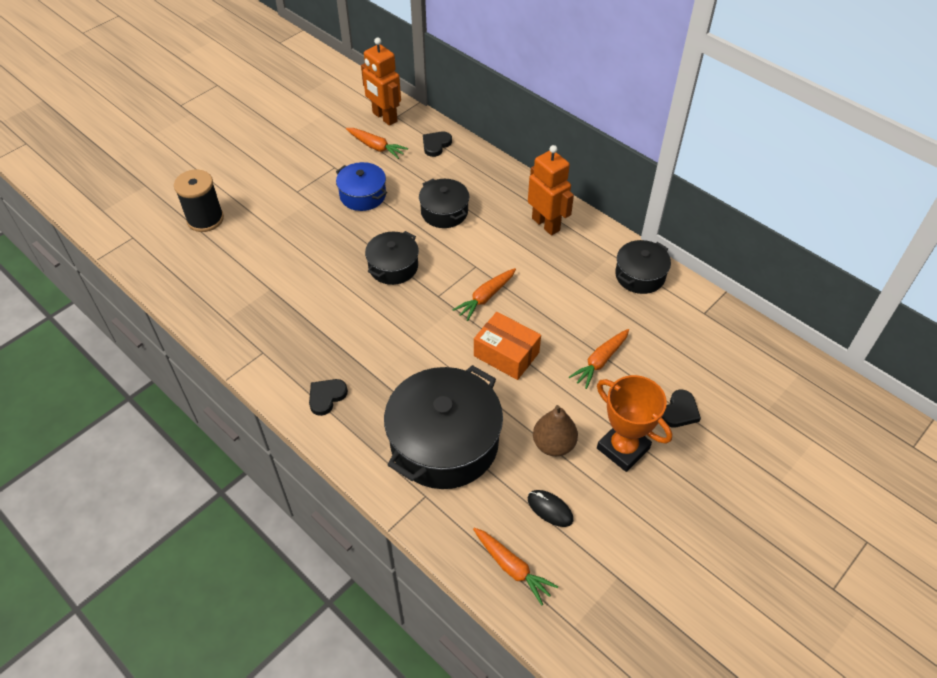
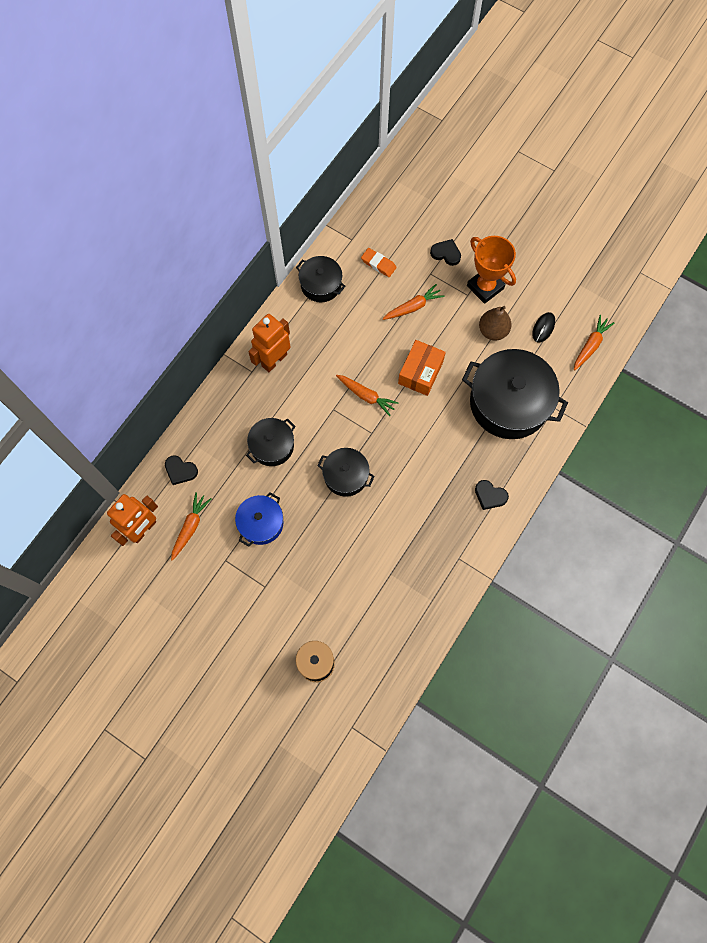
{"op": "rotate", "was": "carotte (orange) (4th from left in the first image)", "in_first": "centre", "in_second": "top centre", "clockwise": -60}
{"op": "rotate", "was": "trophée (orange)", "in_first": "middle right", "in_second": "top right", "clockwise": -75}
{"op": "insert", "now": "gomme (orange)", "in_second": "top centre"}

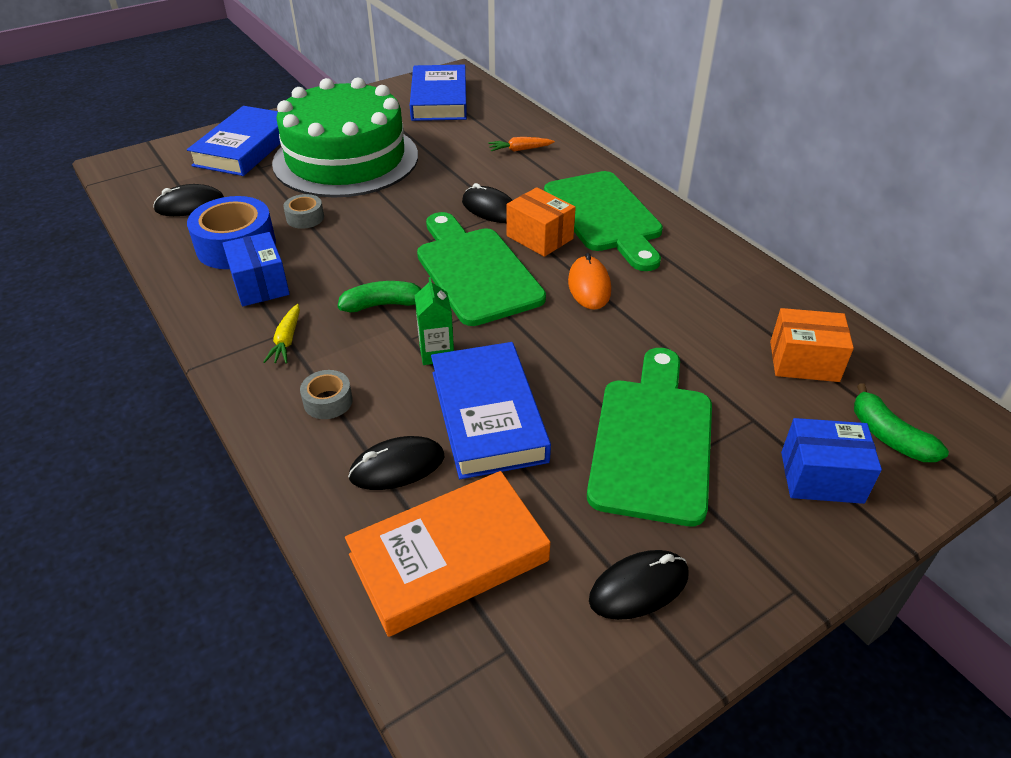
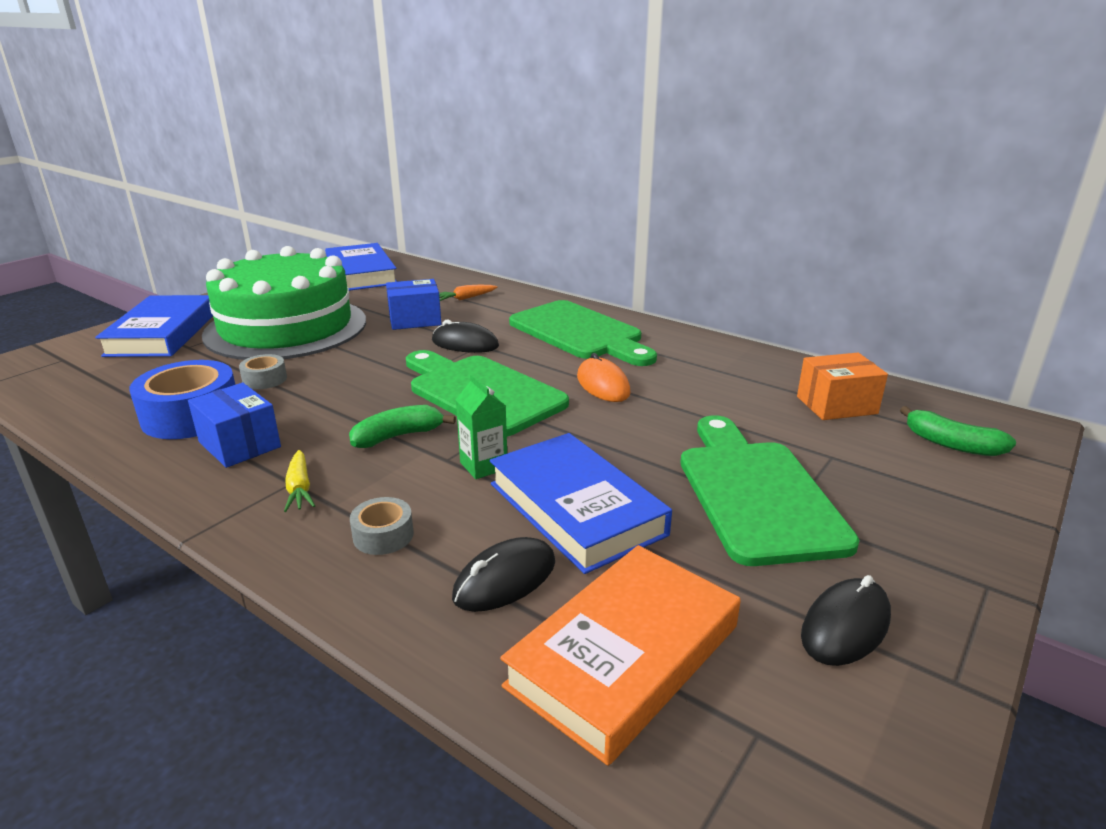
{"op": "delete", "was": "souris (noir) (1st from left)", "in_first": "top left"}
{"op": "delete", "was": "boîte (orange) (1st from left)", "in_first": "top centre"}
{"op": "move", "was": "boîte (bleu) (2nd from left)", "in_first": "middle right", "in_second": "centre"}

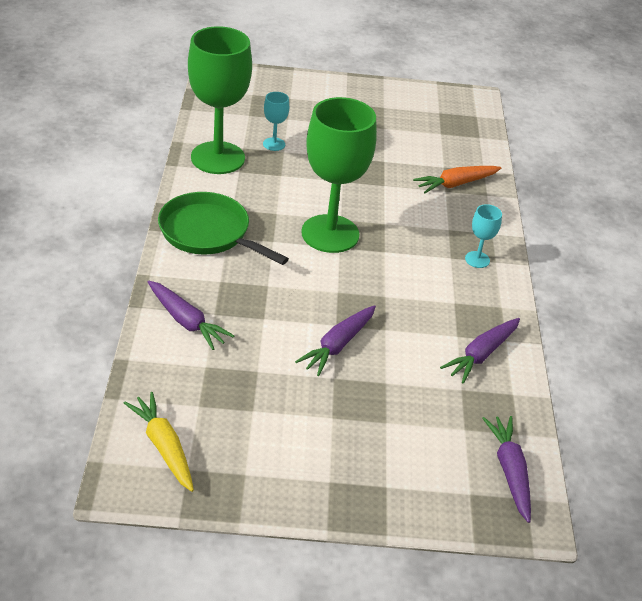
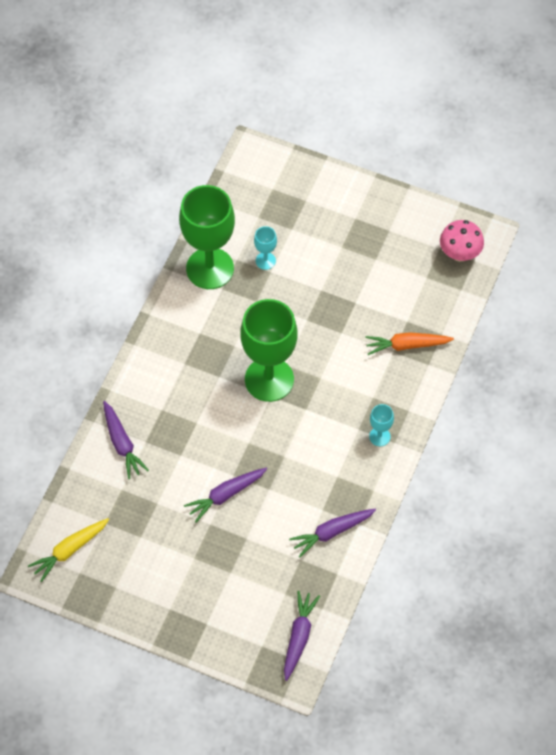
{"op": "rotate", "was": "carotte (jaune)", "in_first": "bottom left", "in_second": "bottom left", "clockwise": -120}
{"op": "delete", "was": "poêle (vert)", "in_first": "centre"}
{"op": "insert", "now": "champignon (rose)", "in_second": "top right"}

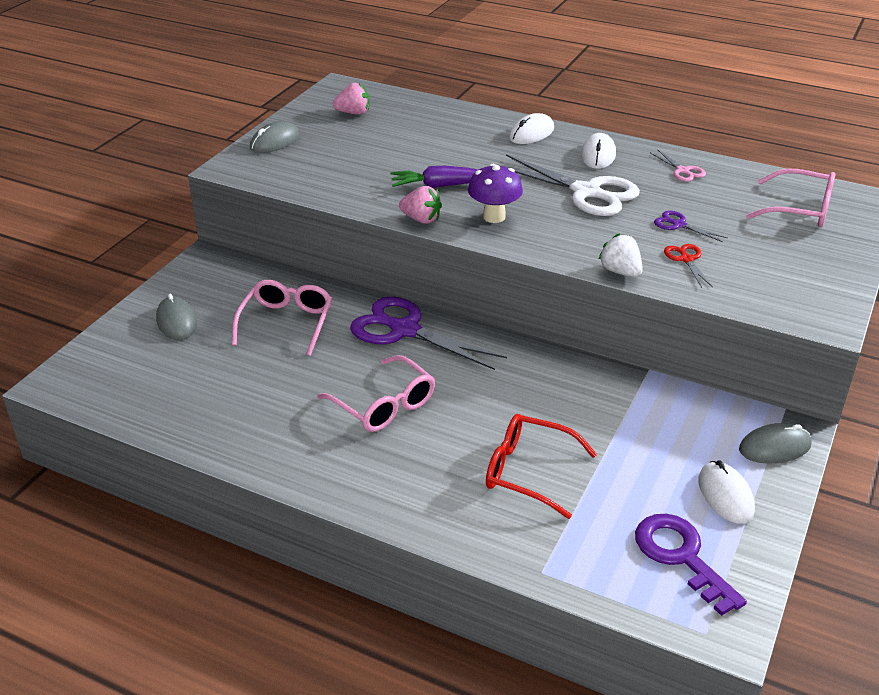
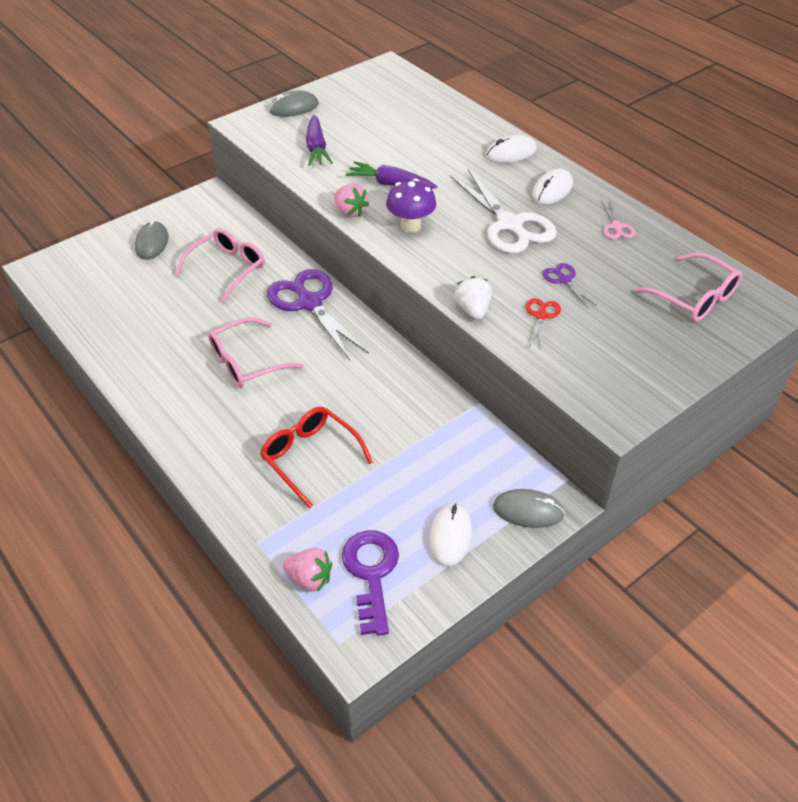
{"op": "rotate", "was": "lunettes (rose) (2nd from left)", "in_first": "centre", "in_second": "middle left", "clockwise": 75}
{"op": "move", "was": "fraise (rose) (1st from left)", "in_first": "top centre", "in_second": "bottom centre"}
{"op": "insert", "now": "carotte (violet) (1st from left)", "in_second": "top centre"}

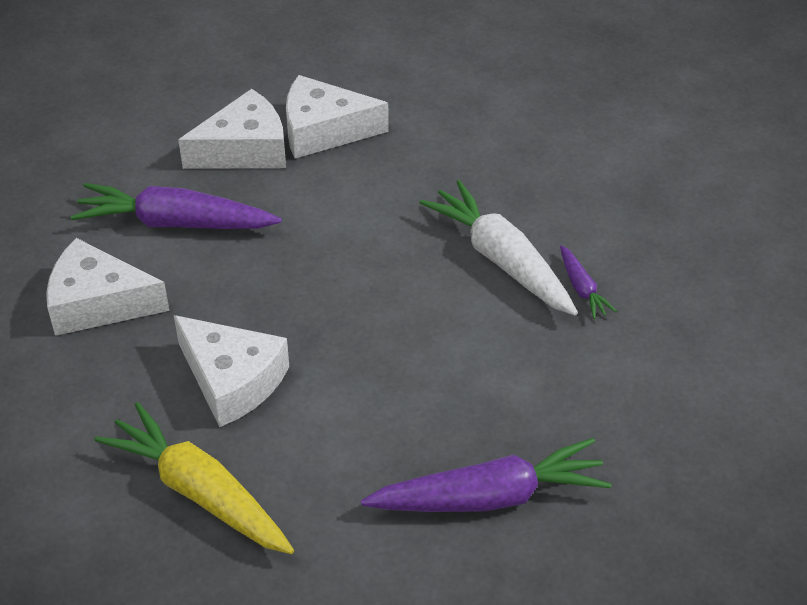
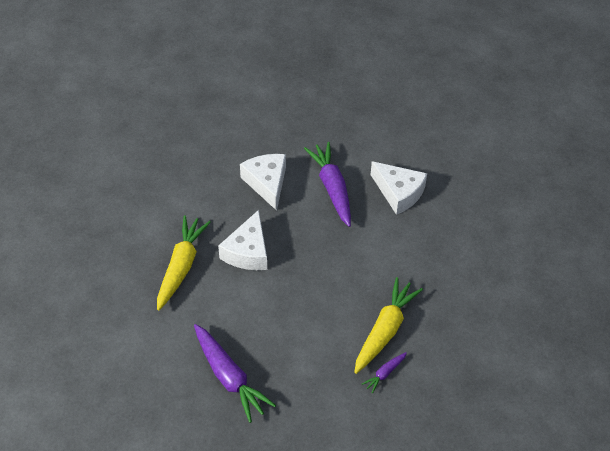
{"op": "delete", "was": "fromage (blanc) (4th from left)", "in_first": "top centre"}
{"op": "recolor", "was": "carotte (blanc)", "now": "carotte (jaune) (2nd from left)", "in_first": "centre", "in_second": "bottom centre"}

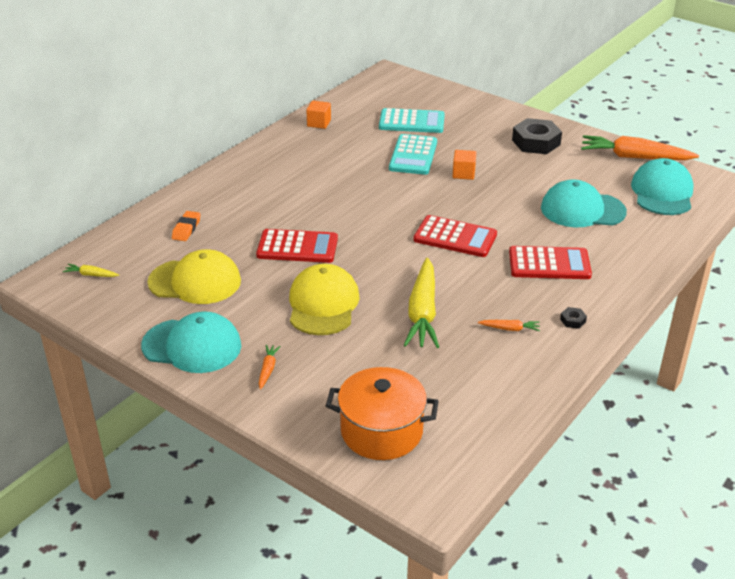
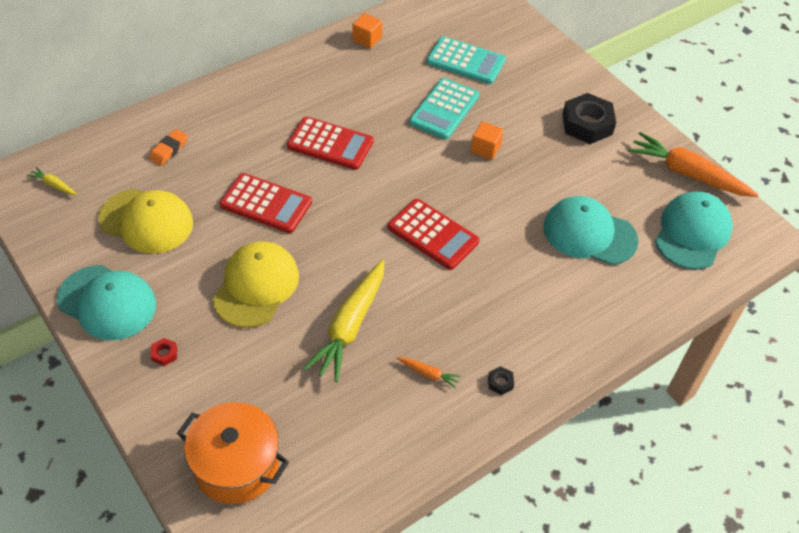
{"op": "replace", "was": "carotte (orange) (1st from left)", "now": "écrou (rouge)", "in_first": "centre", "in_second": "middle left"}
{"op": "move", "was": "calculatrice (rouge) (3rd from left in the first image)", "now": "calculatrice (rouge) (2nd from left)", "in_first": "middle right", "in_second": "top centre"}

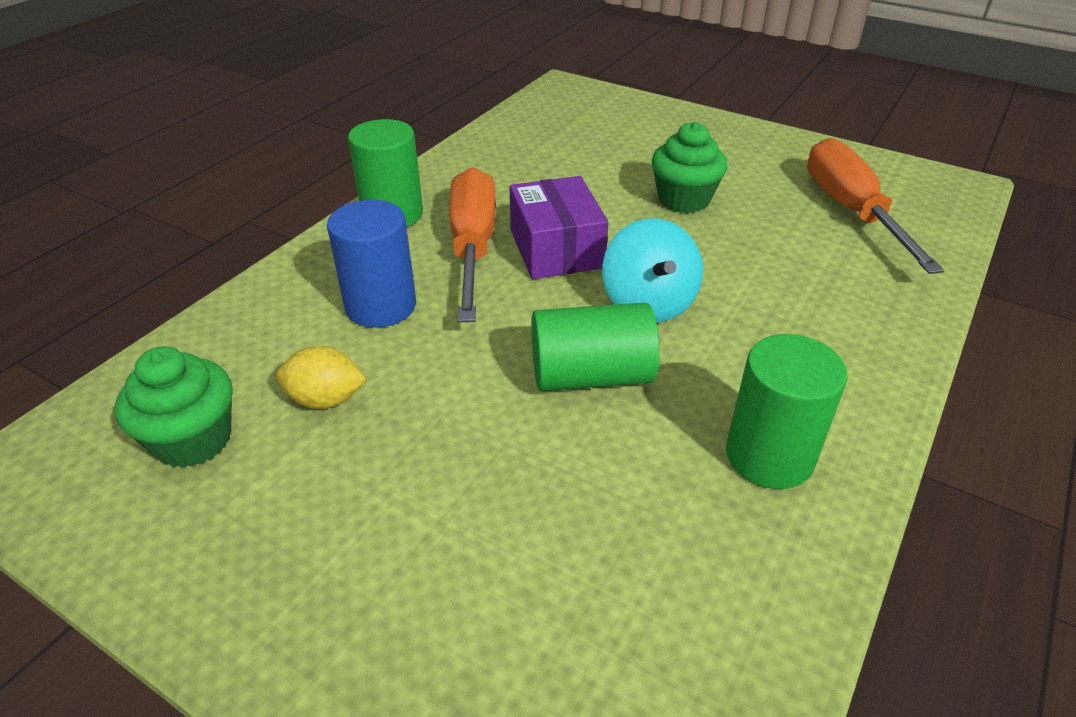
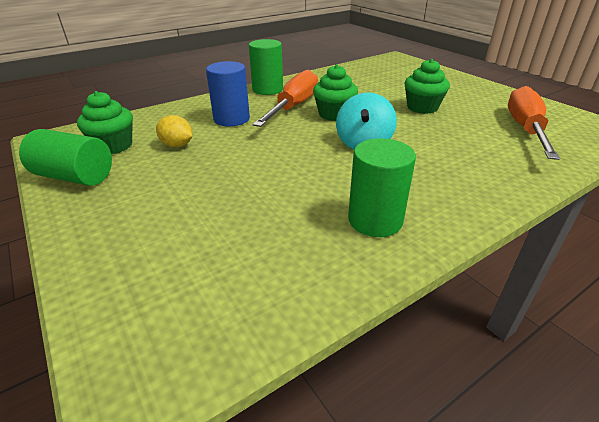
{"op": "replace", "was": "boîte (violet)", "now": "muffin (vert) (2nd from left)", "in_first": "top centre", "in_second": "top centre"}
{"op": "move", "was": "cylindre (vert) (2nd from left in the first image)", "now": "cylindre (vert) (1st from left)", "in_first": "centre", "in_second": "middle left"}

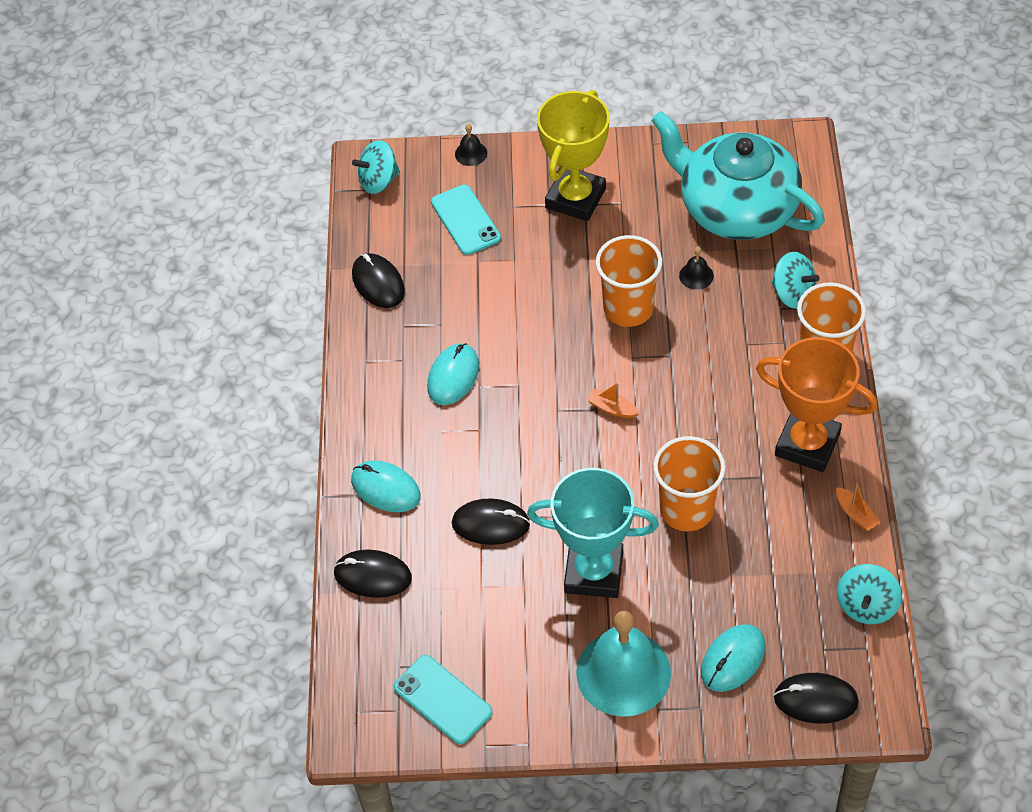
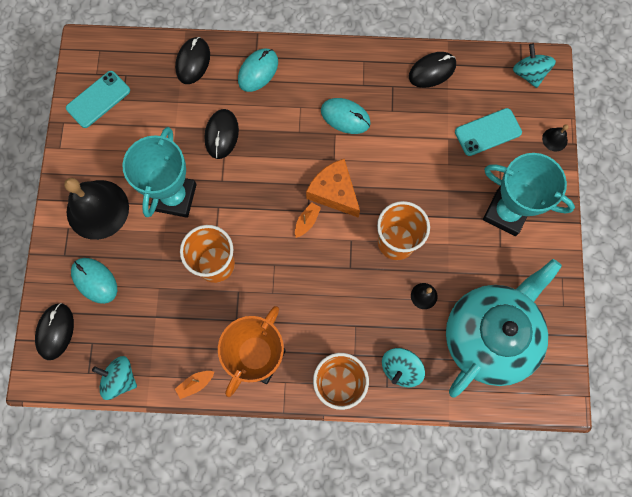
{"op": "recolor", "was": "trophée (jaune)", "now": "trophée (turquoise) (2nd from left)", "in_first": "top centre", "in_second": "middle right"}
{"op": "recolor", "was": "cloche (turquoise)", "now": "cloche (noir) (1st from left)", "in_first": "bottom centre", "in_second": "middle left"}
{"op": "insert", "now": "fromage (orange)", "in_second": "centre"}

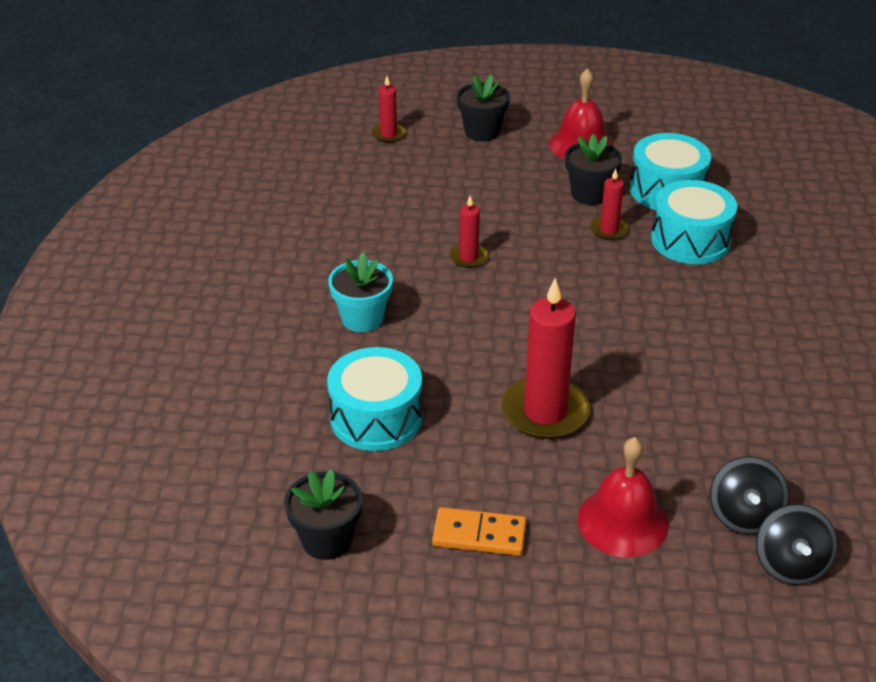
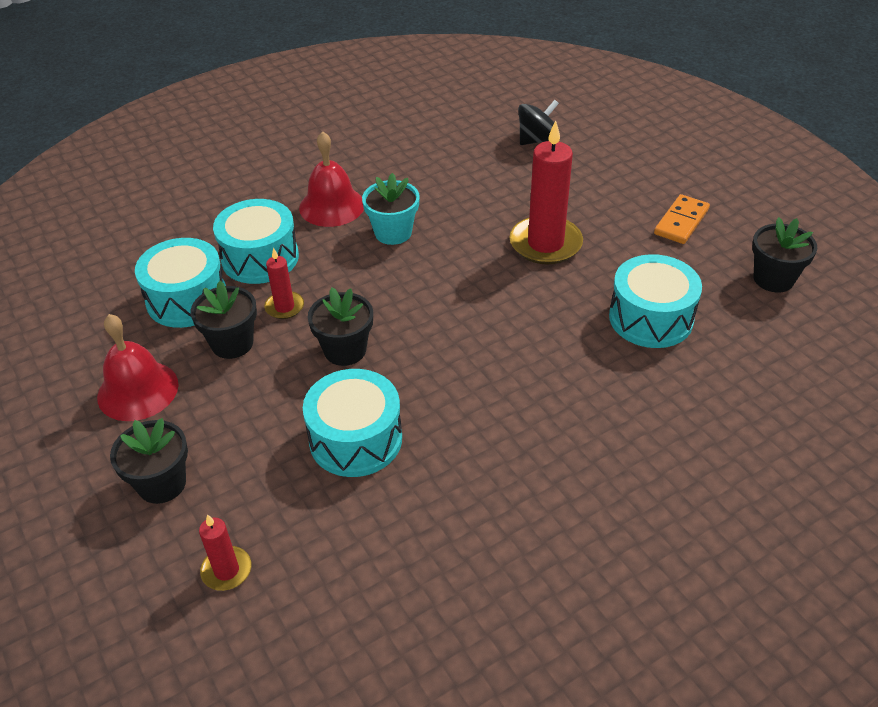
{"op": "move", "was": "pot de fleurs (turquoise)", "in_first": "centre", "in_second": "top centre"}
{"op": "rotate", "was": "domino (orange)", "in_first": "bottom centre", "in_second": "top right", "clockwise": 60}
{"op": "delete", "was": "bougie (rouge) (2nd from left)", "in_first": "centre"}
{"op": "move", "was": "cloche (rouge) (2nd from left)", "in_first": "bottom right", "in_second": "top centre"}
{"op": "delete", "was": "toupie (noir) (2nd from left)", "in_first": "bottom right"}
{"op": "insert", "now": "tambour (turquoise) (3rd from left)", "in_second": "centre"}
{"op": "insert", "now": "pot de fleurs (noir) (3rd from left)", "in_second": "centre"}

